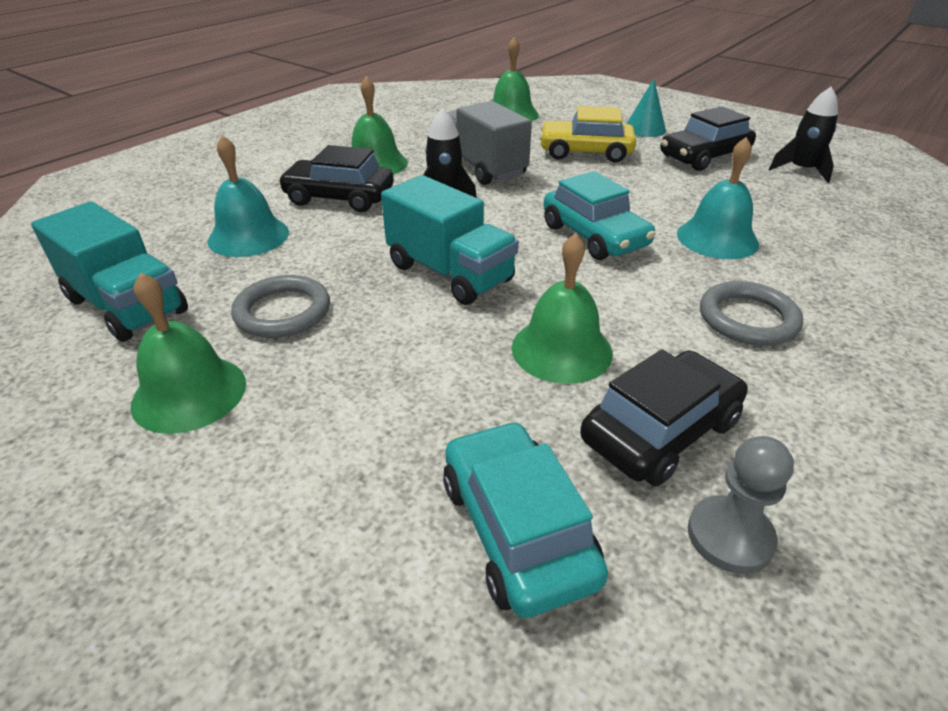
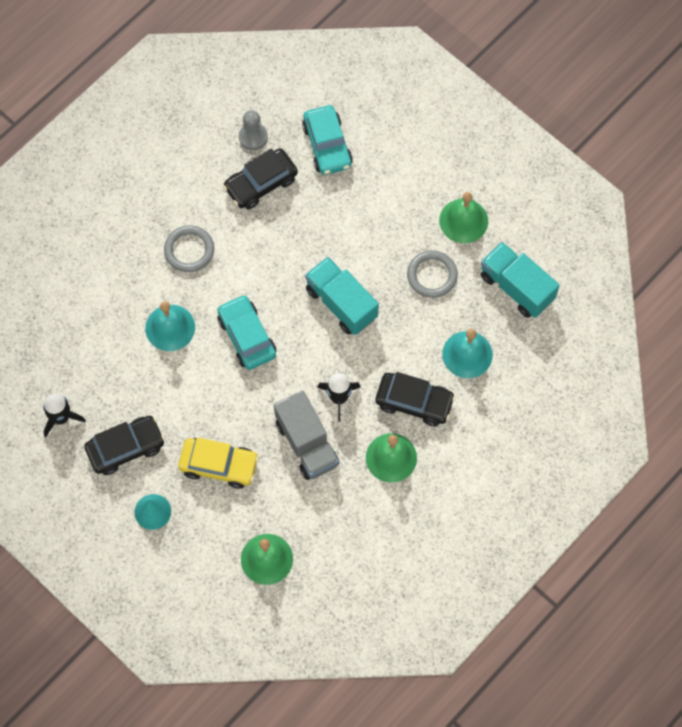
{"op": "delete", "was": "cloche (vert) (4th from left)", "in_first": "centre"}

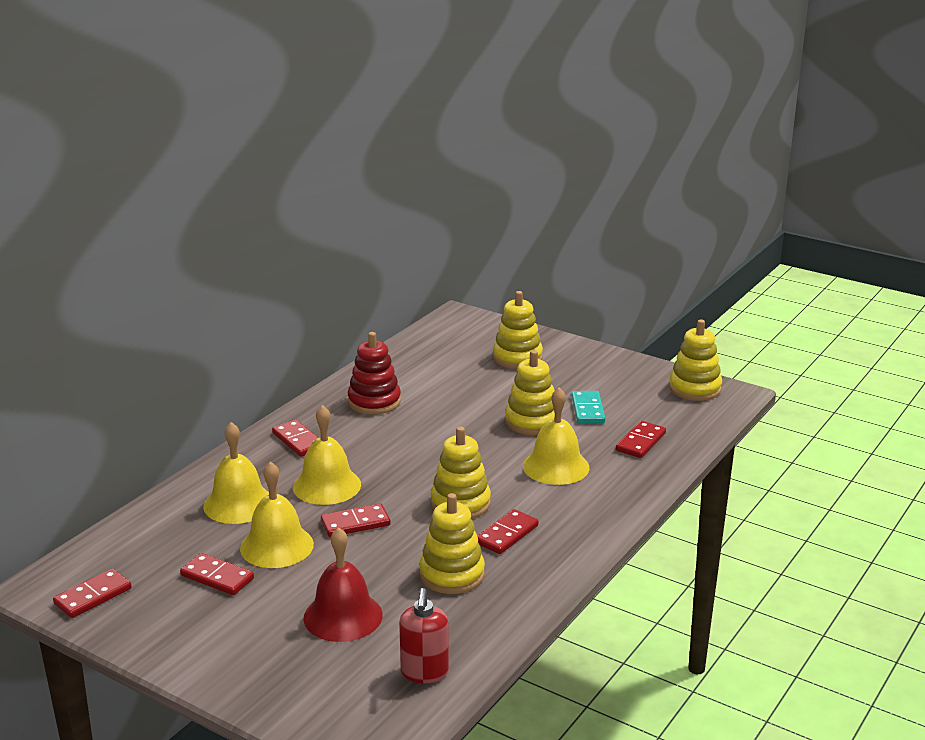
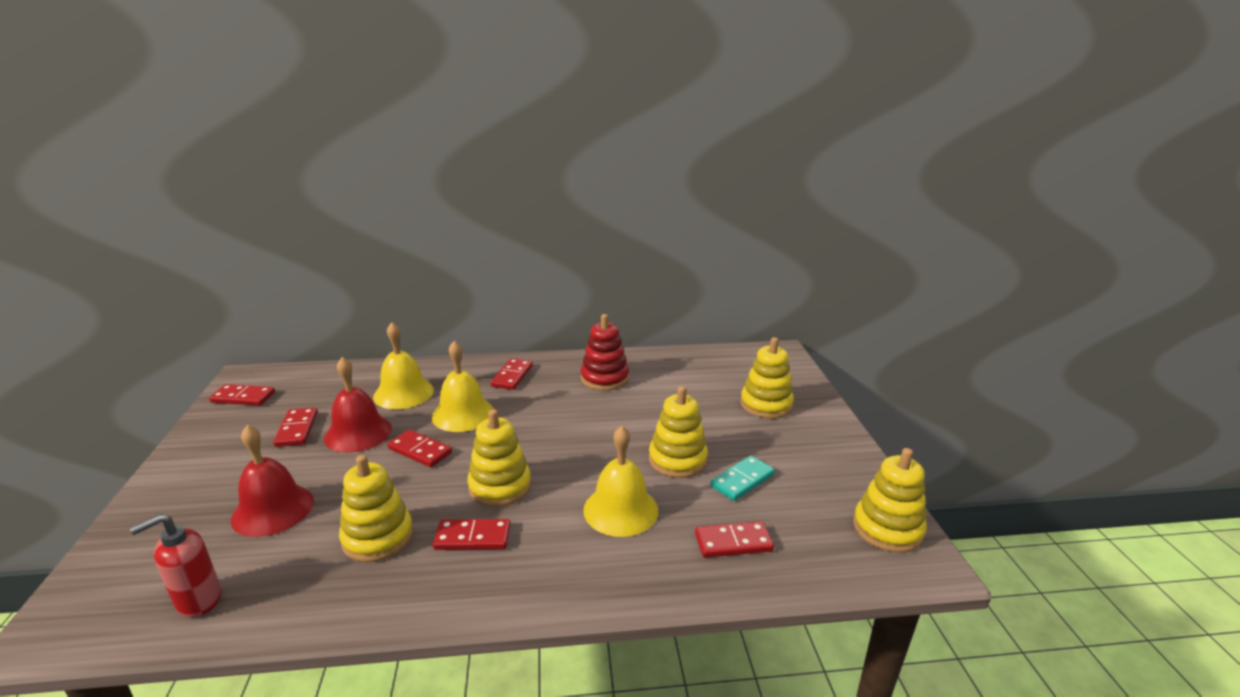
{"op": "recolor", "was": "cloche (jaune) (2nd from left)", "now": "cloche (rouge) (2nd from left)", "in_first": "bottom left", "in_second": "middle left"}

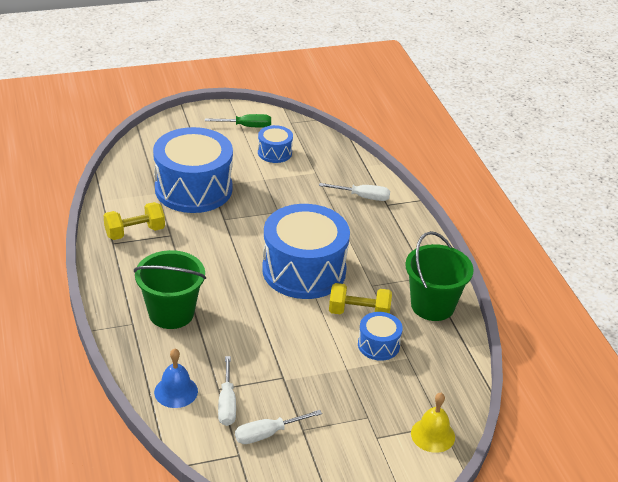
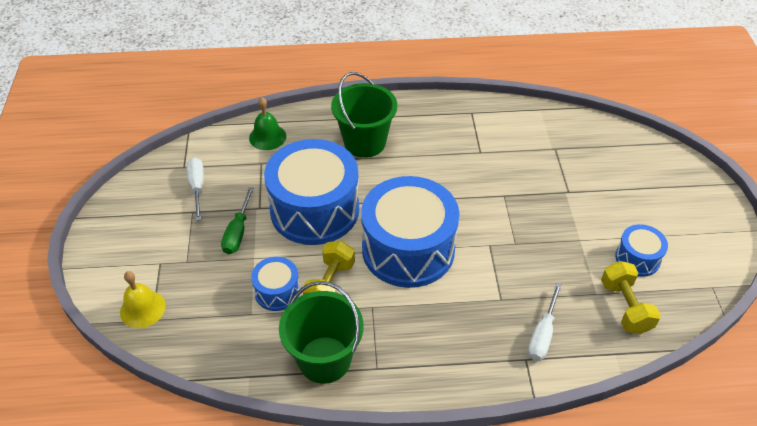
{"op": "move", "was": "haltère (jaune) (1st from left in the first image)", "now": "haltère (jaune) (2nd from left)", "in_first": "middle left", "in_second": "bottom right"}
{"op": "move", "was": "tambour (bleu) (1st from left in the first image)", "now": "tambour (bleu) (2nd from left)", "in_first": "middle left", "in_second": "centre"}
{"op": "recolor", "was": "cloche (bleu)", "now": "cloche (vert)", "in_first": "bottom left", "in_second": "top centre"}
{"op": "move", "was": "tournevis (vert)", "in_first": "top centre", "in_second": "middle left"}
{"op": "delete", "was": "tournevis (blanc) (1st from left)", "in_first": "bottom centre"}

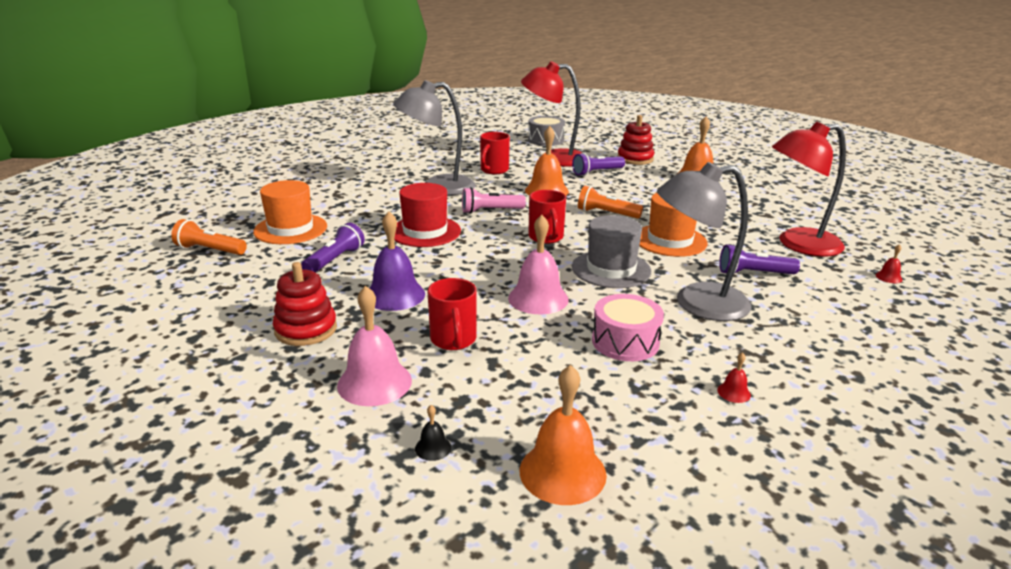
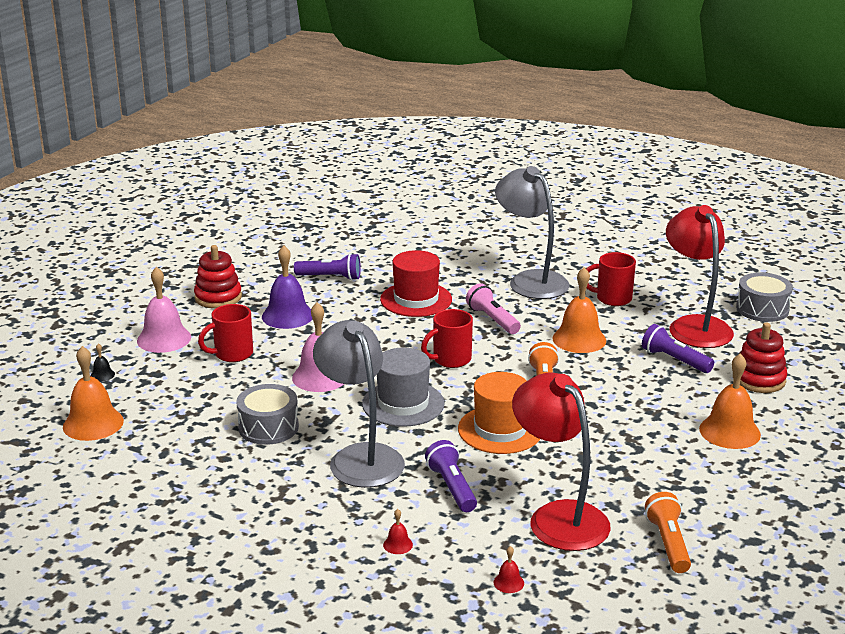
{"op": "move", "was": "lampe de poche (orange) (1st from left in the first image)", "now": "lampe de poche (orange) (2nd from left)", "in_first": "middle left", "in_second": "bottom right"}
{"op": "delete", "was": "chapeau (orange) (1st from left)", "in_first": "middle left"}
{"op": "recolor", "was": "tambour (rose)", "now": "tambour (gris) (1st from left)", "in_first": "centre", "in_second": "middle left"}
{"op": "move", "was": "cloche (rouge) (1st from left)", "in_first": "middle right", "in_second": "bottom centre"}

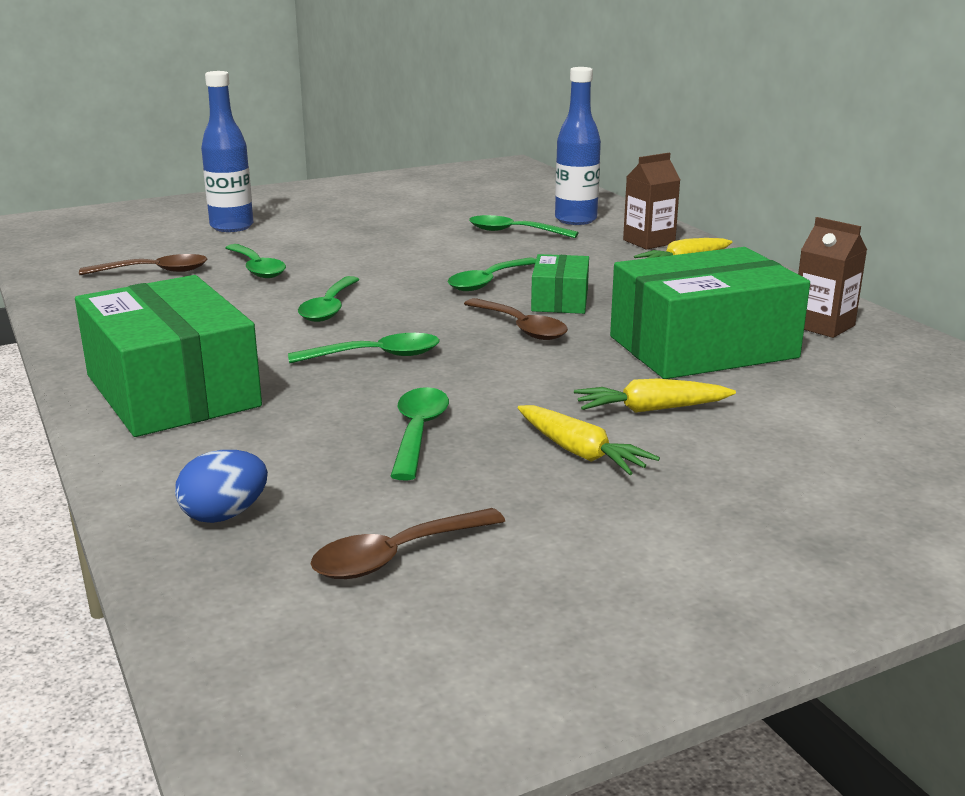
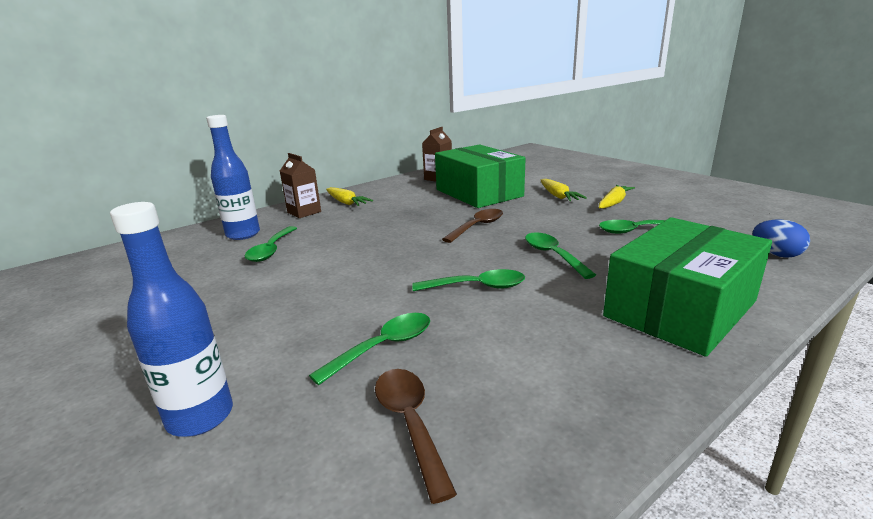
{"op": "delete", "was": "cuillère (marron) (2nd from left)", "in_first": "bottom centre"}
{"op": "delete", "was": "cuillère (vert) (5th from left)", "in_first": "centre"}
{"op": "delete", "was": "boîte (vert) (2nd from left)", "in_first": "centre"}

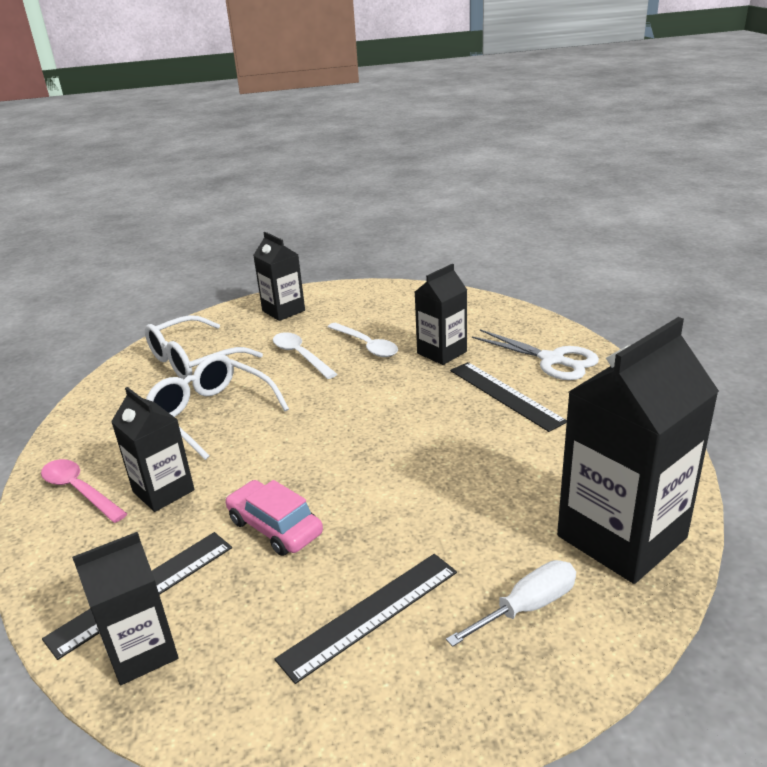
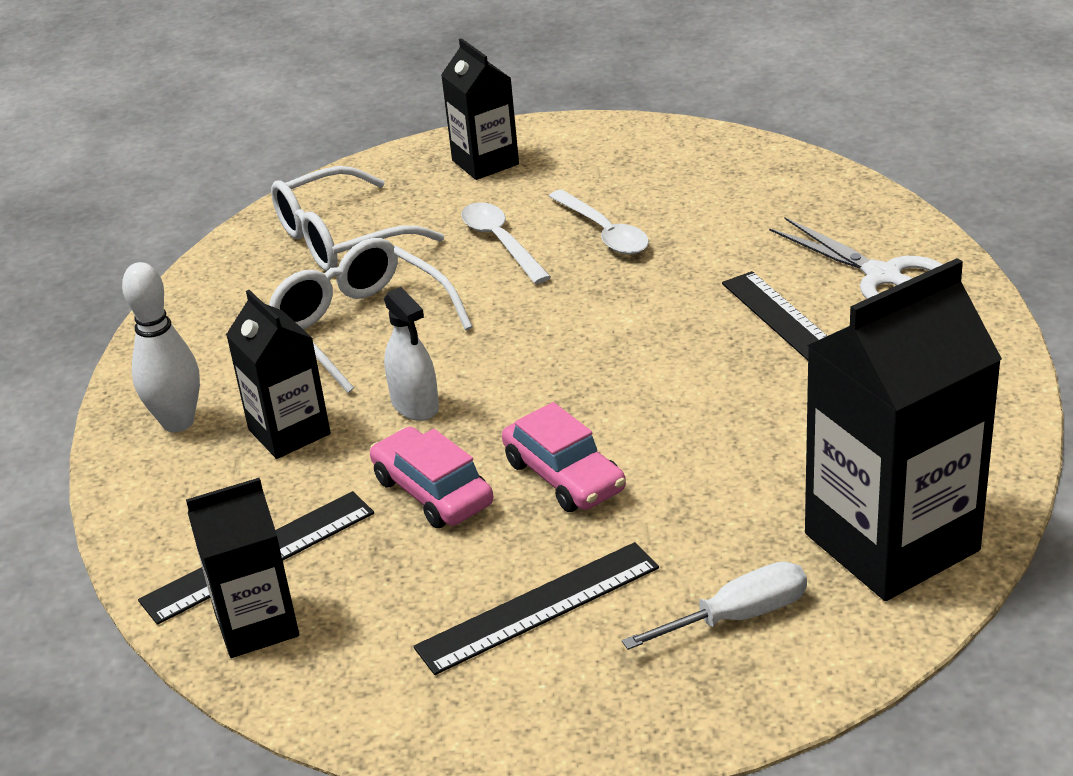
{"op": "replace", "was": "cuillère (rose)", "now": "quille (blanc)", "in_first": "middle left", "in_second": "middle left"}
{"op": "delete", "was": "brique de lait (noir) (4th from left)", "in_first": "centre"}
{"op": "insert", "now": "vaporisateur (blanc)", "in_second": "centre"}
{"op": "insert", "now": "voiture (rose) (2nd from left)", "in_second": "centre"}

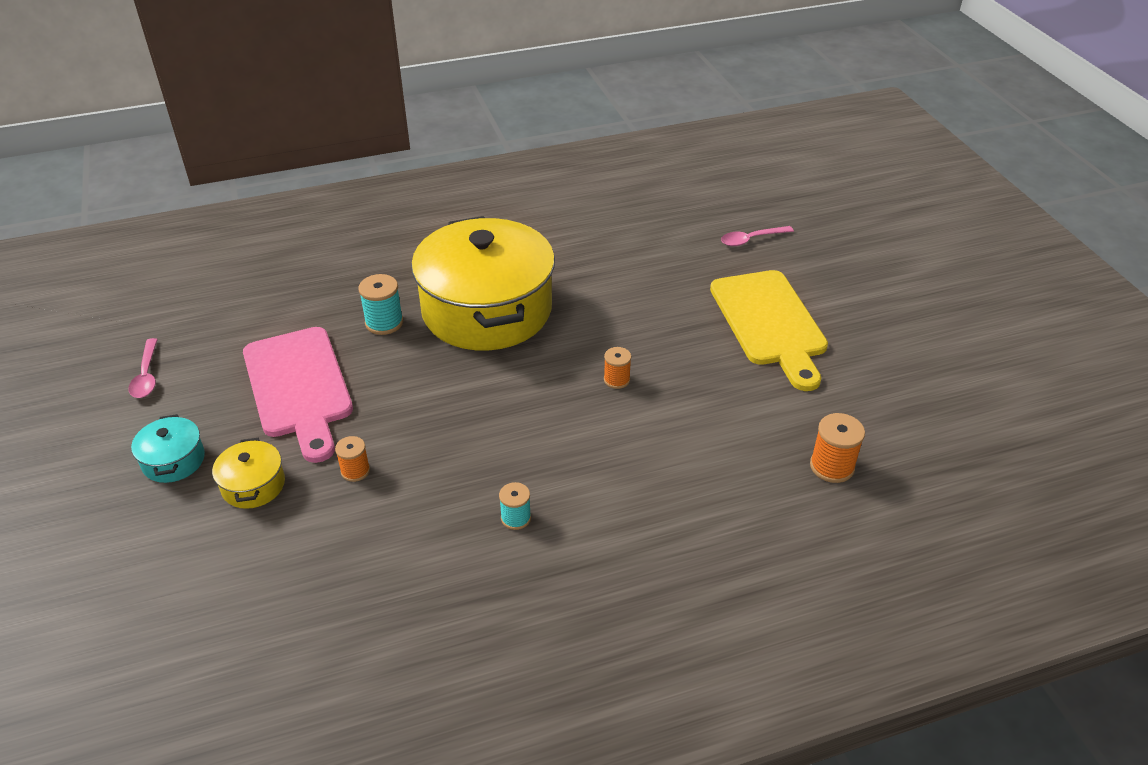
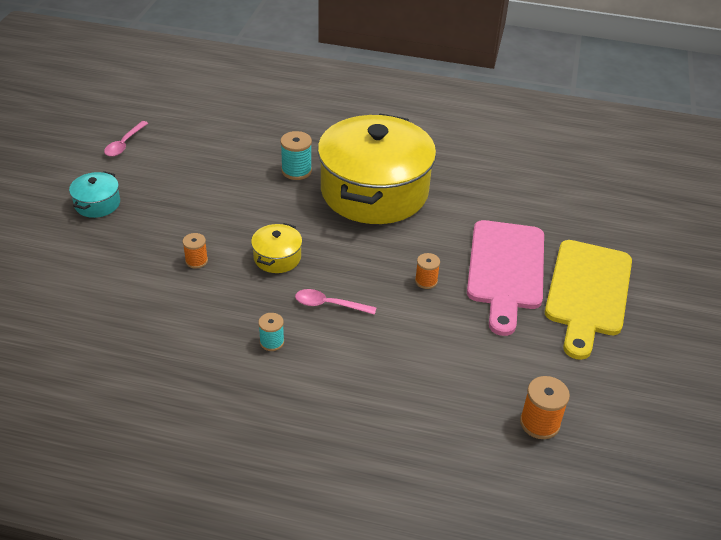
{"op": "move", "was": "marmite (jaune) (1st from left)", "in_first": "middle left", "in_second": "centre"}
{"op": "move", "was": "planche à découper (rose)", "in_first": "middle left", "in_second": "middle right"}
{"op": "move", "was": "cuillère (rose) (2nd from left)", "in_first": "top centre", "in_second": "centre"}

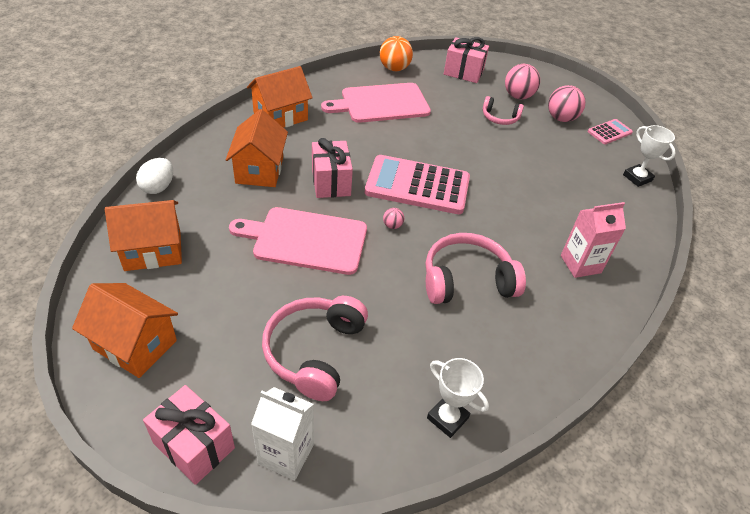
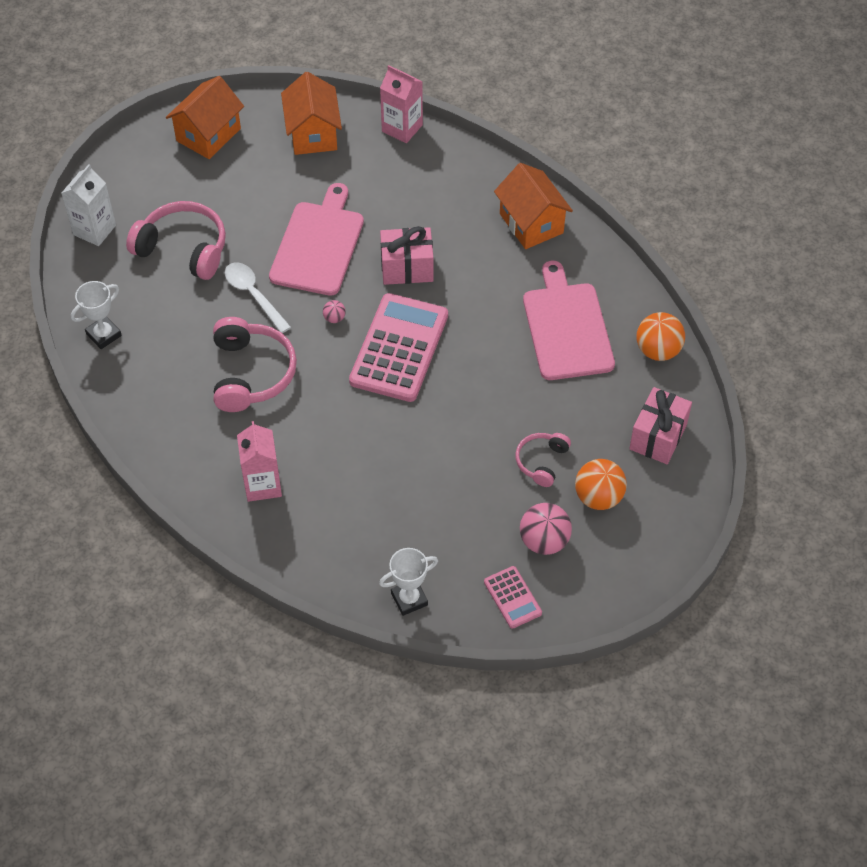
{"op": "replace", "was": "œuf (blanc)", "now": "brique de lait (rose) (2nd from left)", "in_first": "middle left", "in_second": "top centre"}
{"op": "delete", "was": "cadeau (rose) (1st from left)", "in_first": "bottom left"}
{"op": "delete", "was": "maison (orange) (3rd from left)", "in_first": "top centre"}
{"op": "recolor", "was": "balle (rose) (2nd from left)", "now": "balle (orange) (1st from left)", "in_first": "top right", "in_second": "middle right"}
{"op": "insert", "now": "cuillère (blanc)", "in_second": "middle left"}

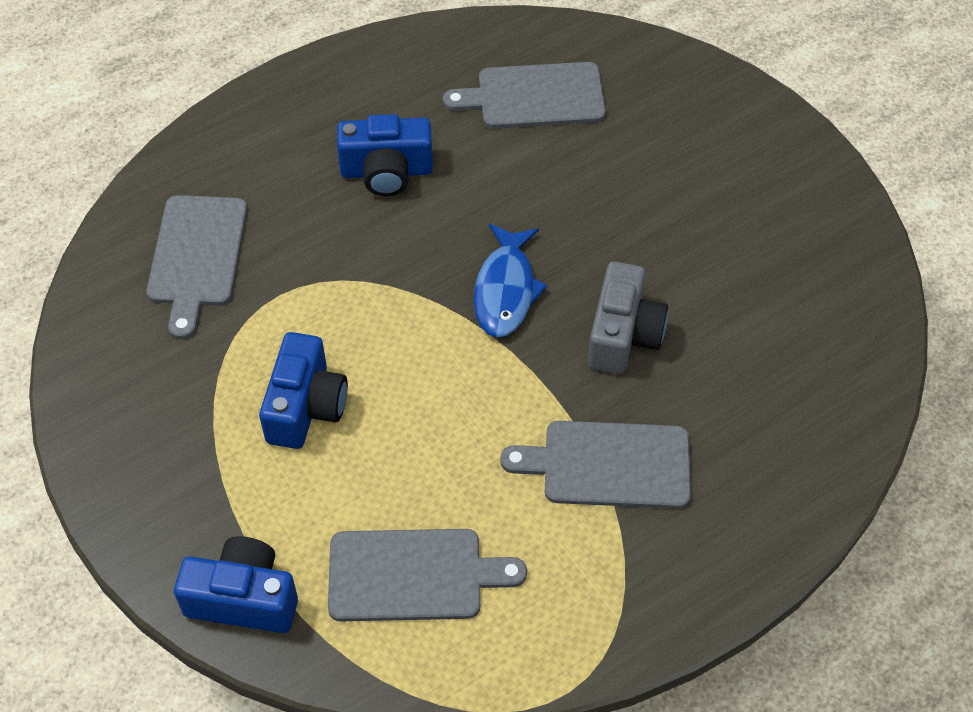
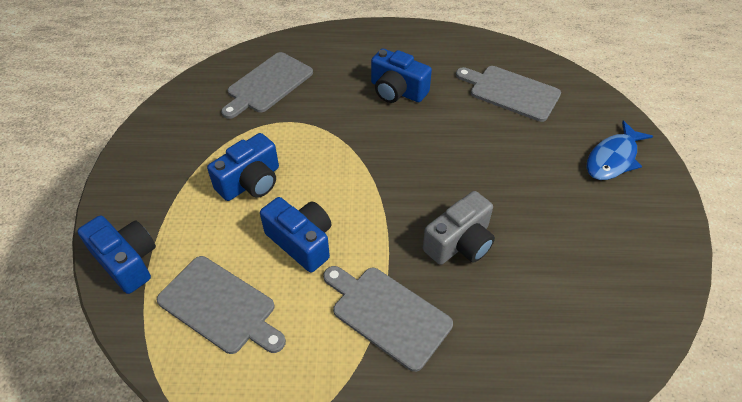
{"op": "move", "was": "poisson (bleu)", "in_first": "centre", "in_second": "middle right"}
{"op": "insert", "now": "appareil photo (bleu) (3rd from left)", "in_second": "centre"}

